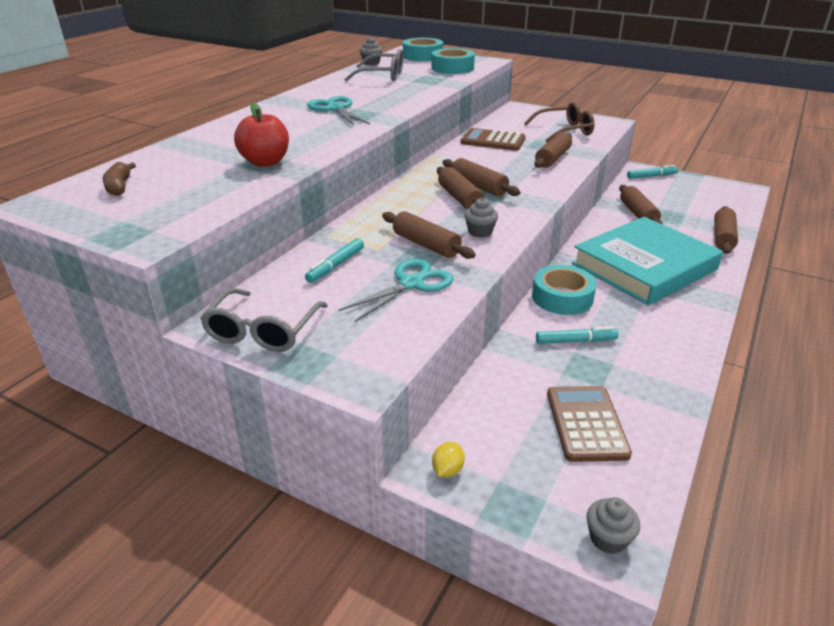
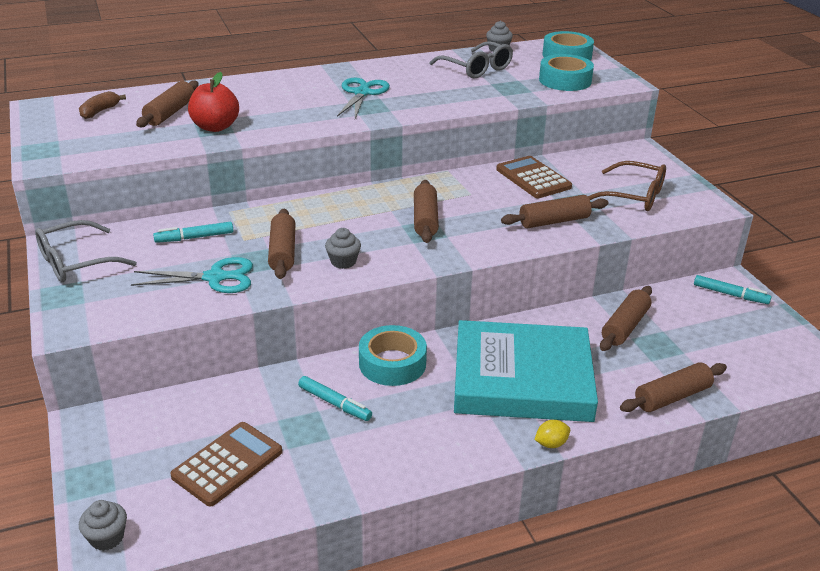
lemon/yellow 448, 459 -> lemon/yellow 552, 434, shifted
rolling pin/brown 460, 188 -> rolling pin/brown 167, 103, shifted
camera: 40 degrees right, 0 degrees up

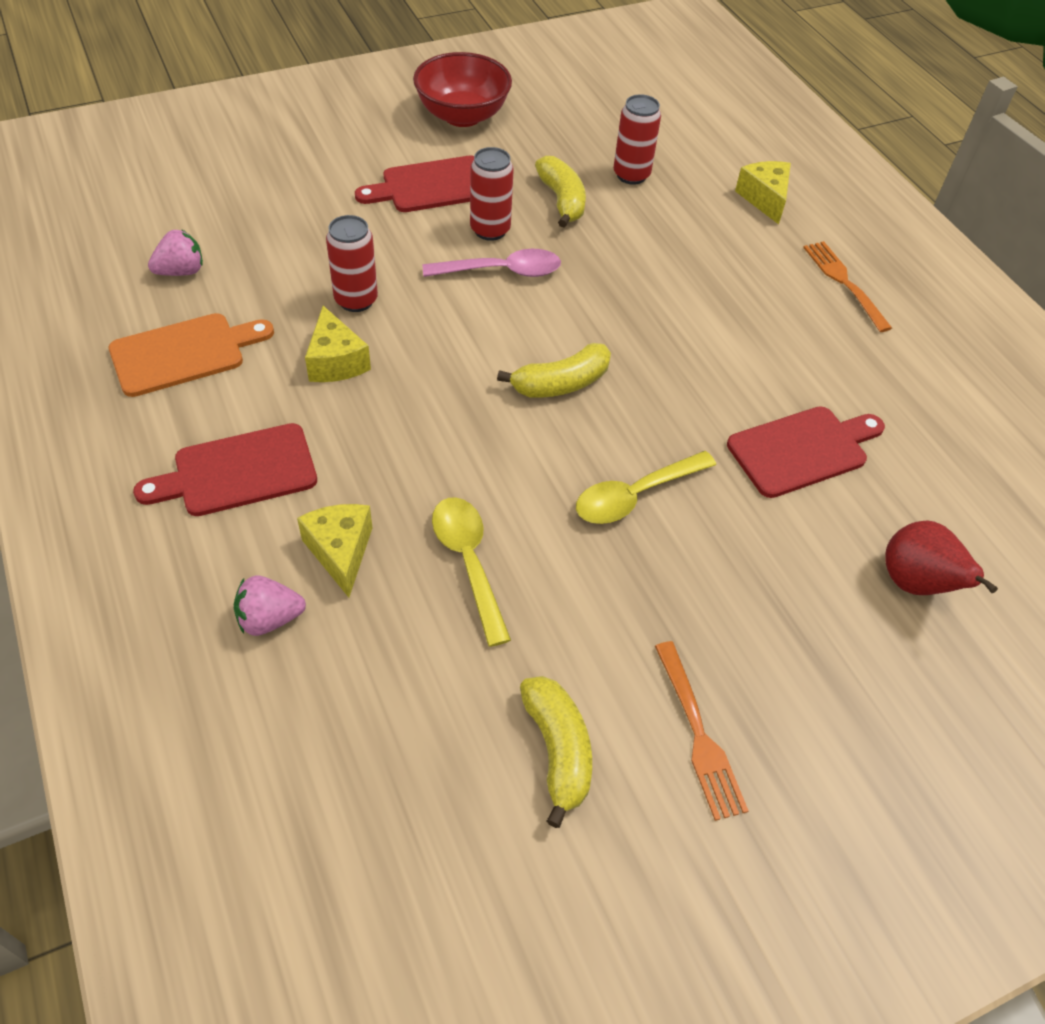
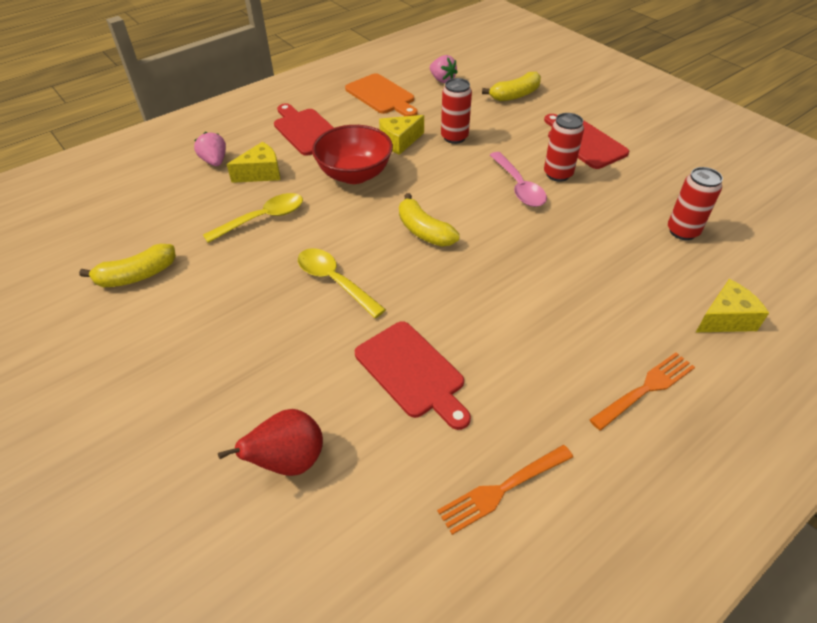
bowl/red 462, 89 -> bowl/red 352, 154, shifted
banana/yellow 560, 191 -> banana/yellow 511, 86, shifted
fork/orange 701, 731 -> fork/orange 505, 490, shifted
camera: 80 degrees right, 5 degrees down

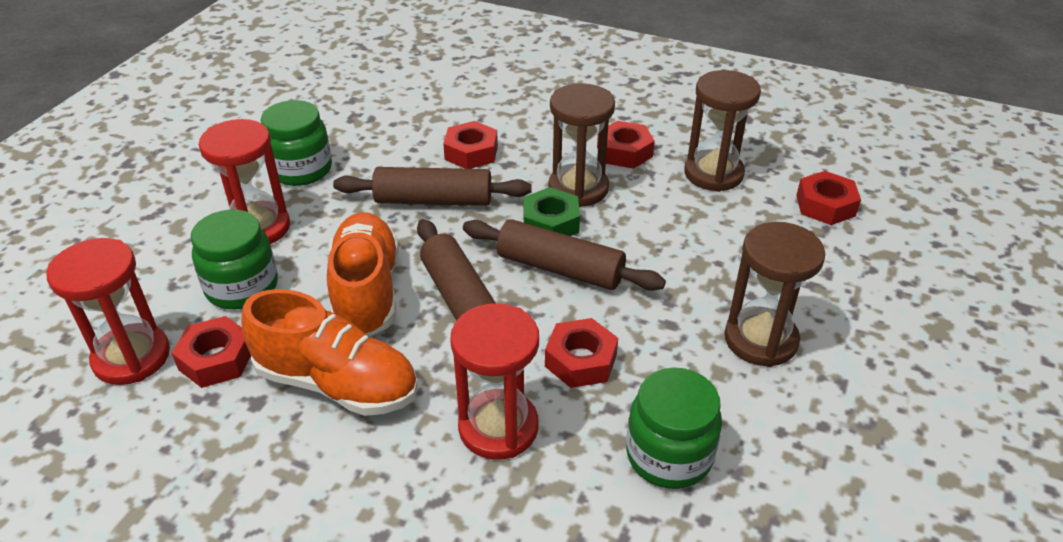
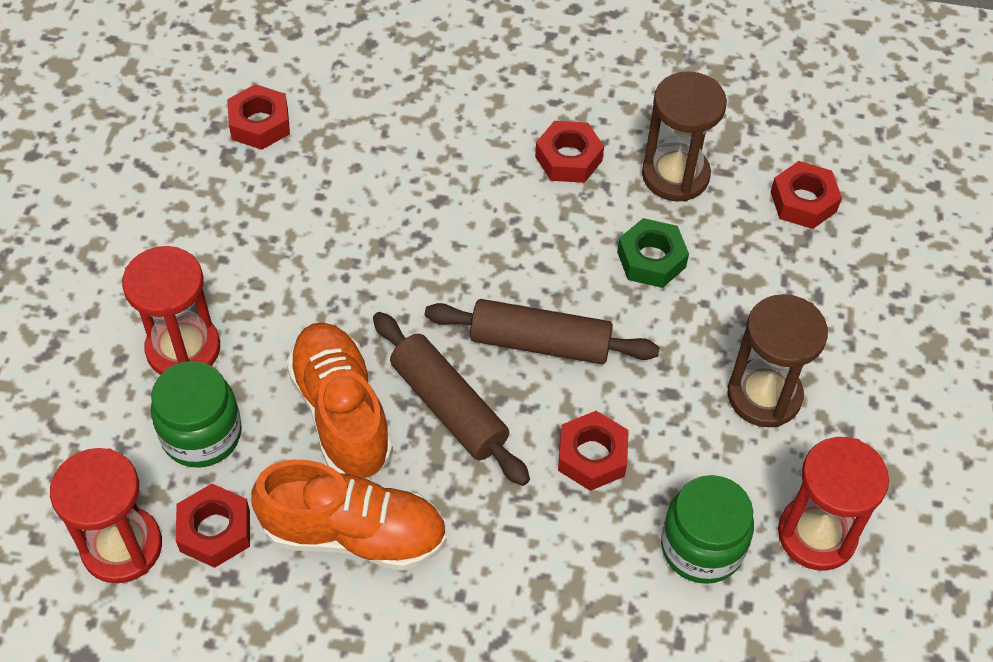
jar/green 296, 143 -> none
rolling pin/brown 432, 186 -> none
hourglass/brown 581, 145 -> none
nut/red 470, 145 -> nut/red 258, 117, shifted
hourglass/red 494, 381 -> hourglass/red 833, 503, shifted
nut/green 551, 211 -> nut/green 653, 253, shifted
camera: 15 degrees left, 15 degrees up

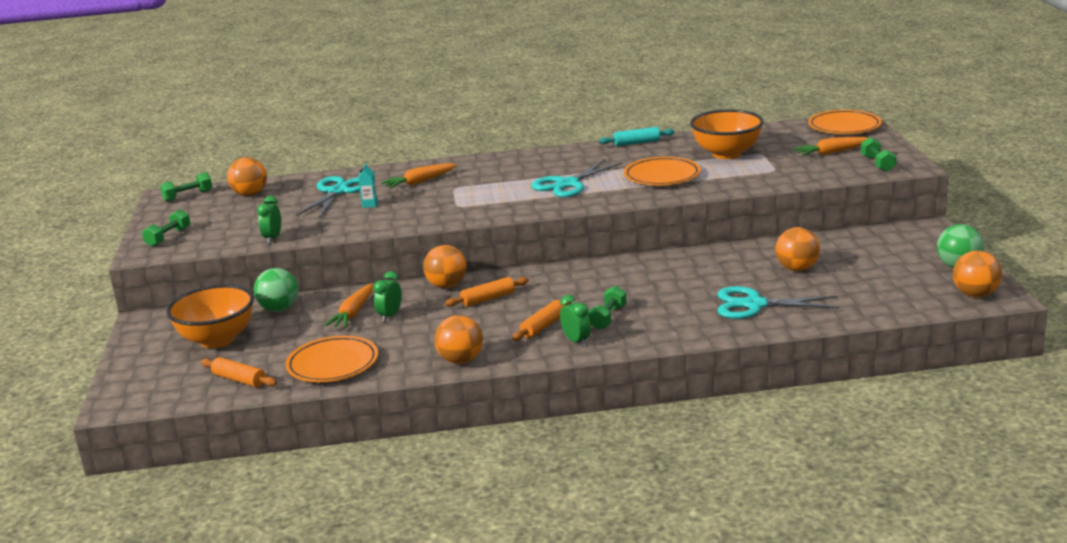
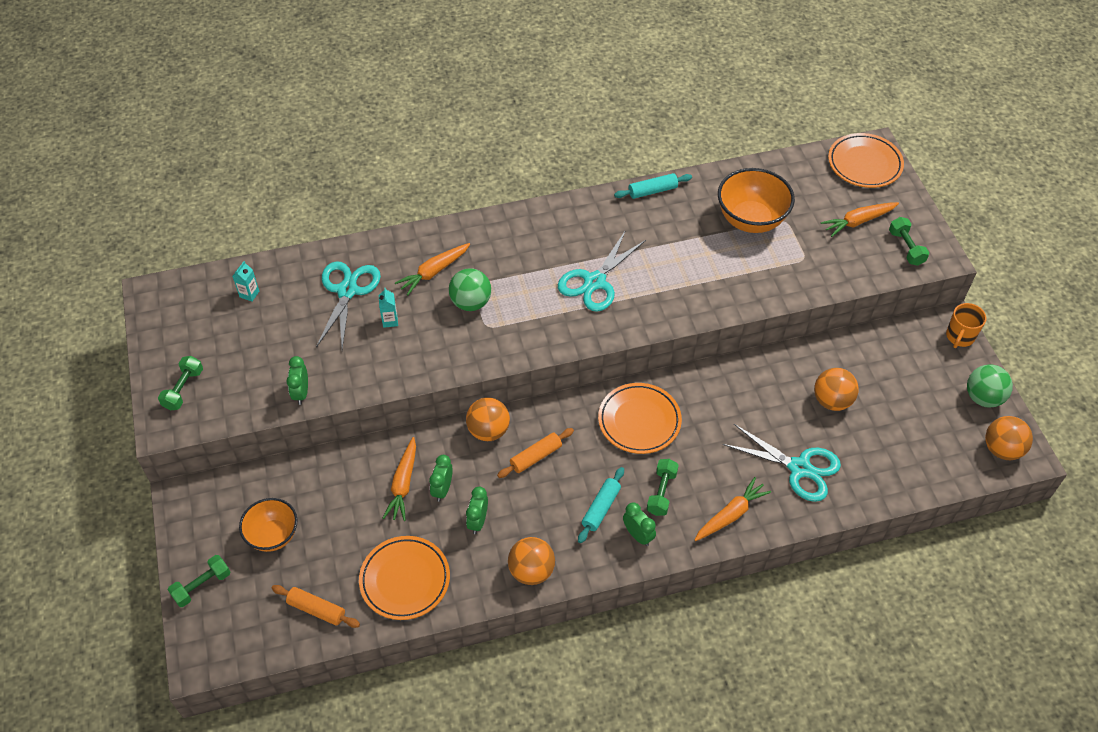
none -> clock/green 477, 510
none -> carrot/orange 733, 509
none -> mug/orange 966, 325
dumbbell/green 186, 187 -> dumbbell/green 199, 581, shifted
ball/green 276, 290 -> ball/green 470, 289, shifted
plate/orange 662, 171 -> plate/orange 640, 418, shifted
ball/orange 247, 176 -> carton/turquoise 245, 281
rolling pin/orange 542, 320 -> rolling pin/turquoise 601, 505
scissors/turquoise 778, 302 -> scissors/turquoise 782, 463, 150 degrees counterclockwise
bowl/orange 210, 316 -> bowl/orange 268, 525, x0.66
camera: 10 degrees left, 30 degrees up

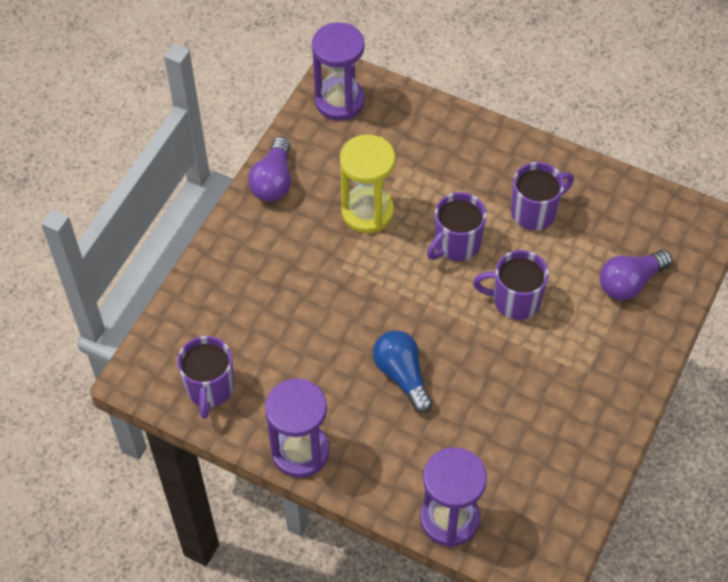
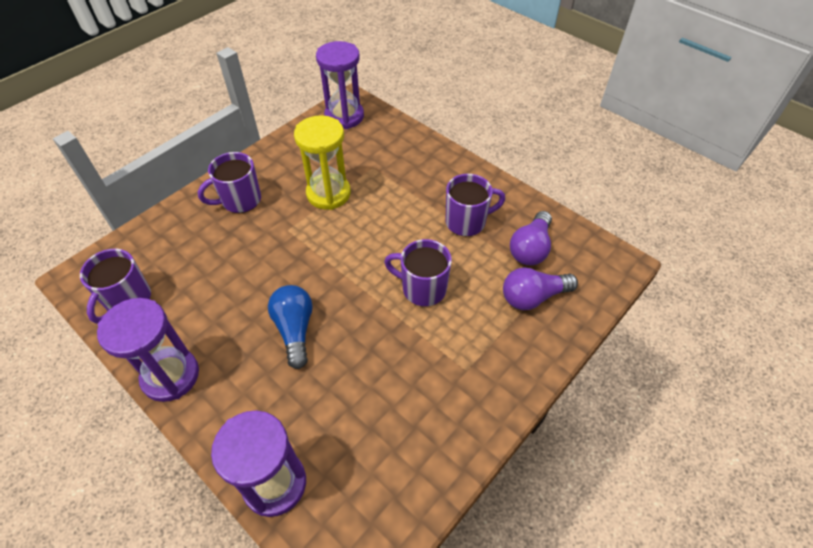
light bulb/purple 269, 169 -> light bulb/purple 531, 238, shifted
mug/purple 457, 226 -> mug/purple 229, 182, shifted
camera: 15 degrees right, 5 degrees down

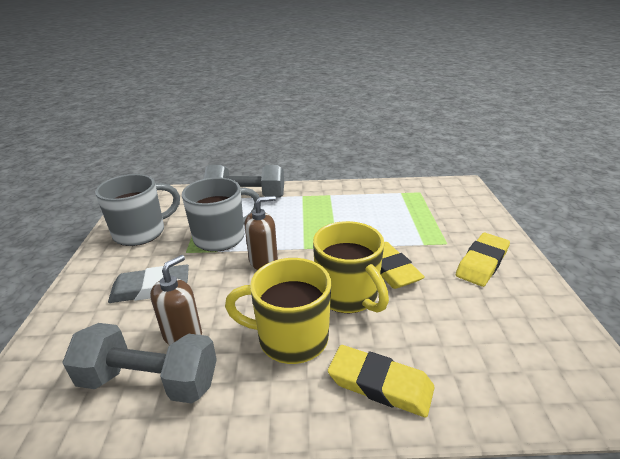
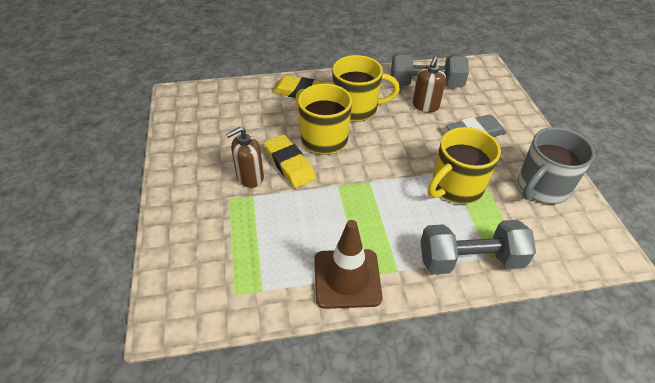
eraser/yellow 483, 260 -> none
none -> traffic cone/brown 348, 264
soap dispenser/brown 261, 233 -> soap dispenser/brown 245, 157, shifted
mug/grey 221, 214 -> mug/yellow 464, 165
camera: 170 degrees right, 15 degrees up

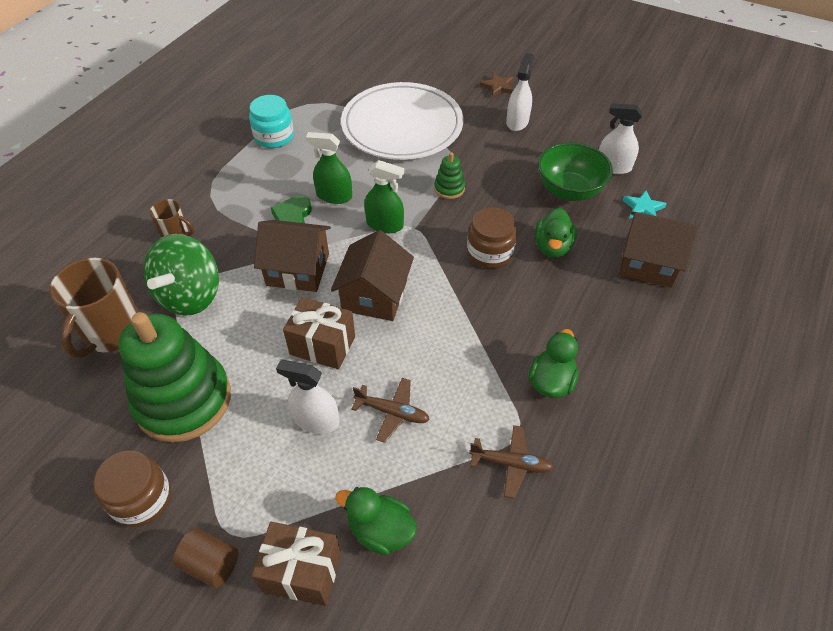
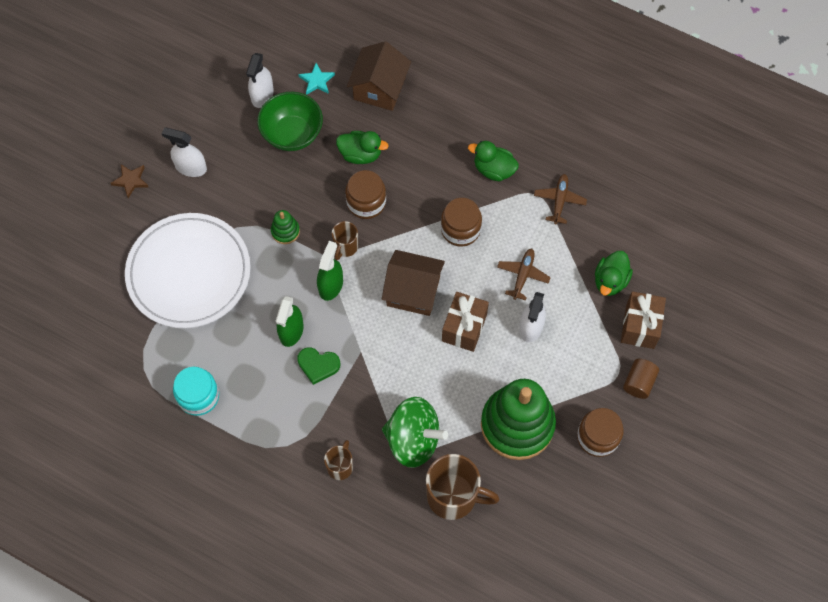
house/brown 292, 256 -> none
none -> mug/brown 345, 240
none -> jar/brown 461, 222
camera: 90 degrees left, 15 degrees up

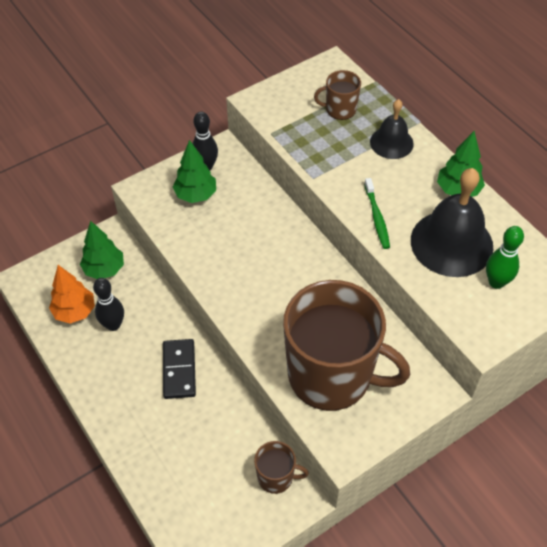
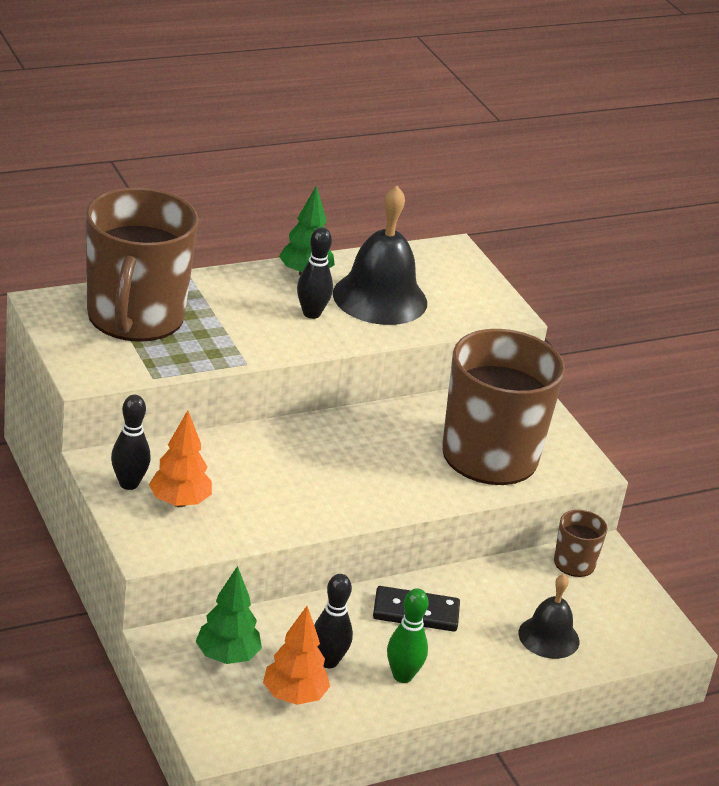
toothbrush/green 377, 213 -> none
none -> bowling pin/black 315, 273
bell/black 392, 129 -> bell/black 549, 616, shifted
bowling pin/green 505, 257 -> bowling pin/green 407, 635, shifted
tree/green 194, 171 -> tree/orange 180, 458
mug/brown 337, 95 -> mug/brown 142, 265, x2.35
camera: 85 degrees left, 20 degrees down

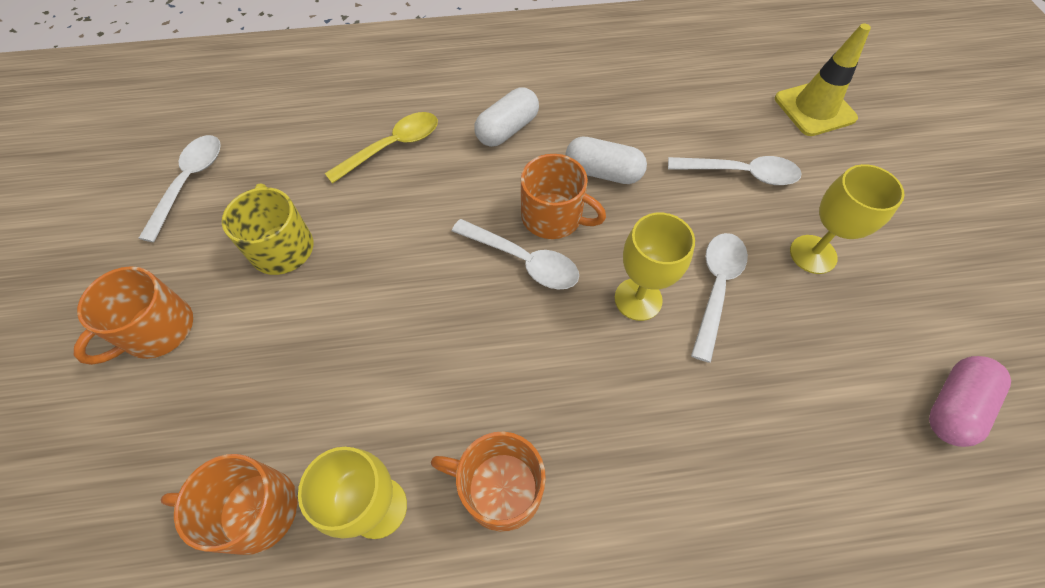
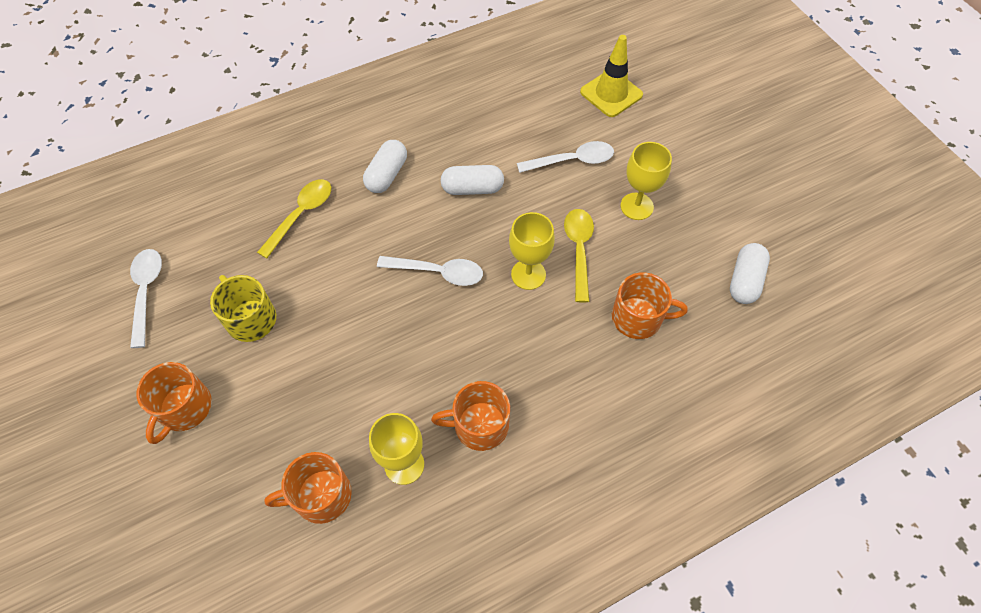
mug/orange 563, 196 -> mug/orange 650, 306, shifted
spoon/white 719, 298 -> spoon/yellow 579, 256
capsule/pink 970, 401 -> capsule/white 750, 273
camera: 20 degrees left, 0 degrees up

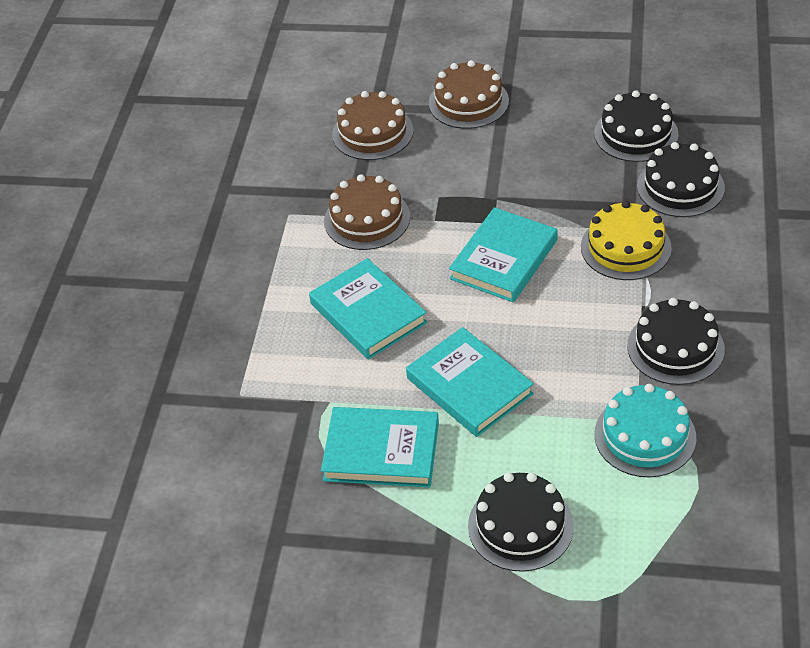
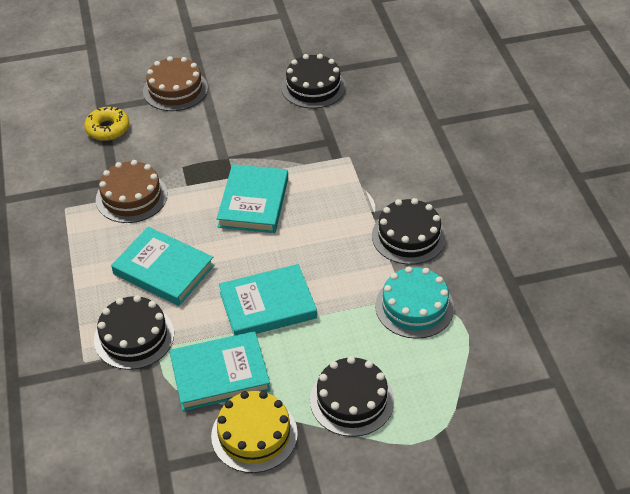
cake/yellow 626, 240 -> cake/yellow 254, 432, shifted
cake/black 681, 179 -> cake/black 134, 332, shifted
cake/brown 373, 125 -> donut/yellow 107, 124
book/turquoise 470, 382 -> book/turquoise 268, 300, 45 degrees counterclockwise
camera: 25 degrees left, 0 degrees up

